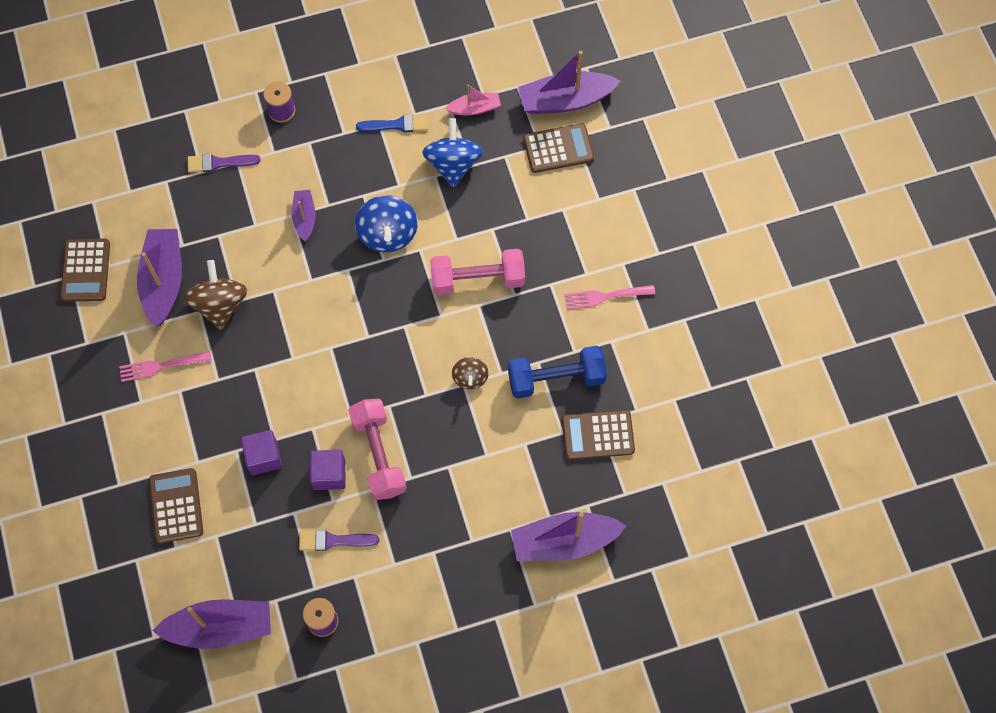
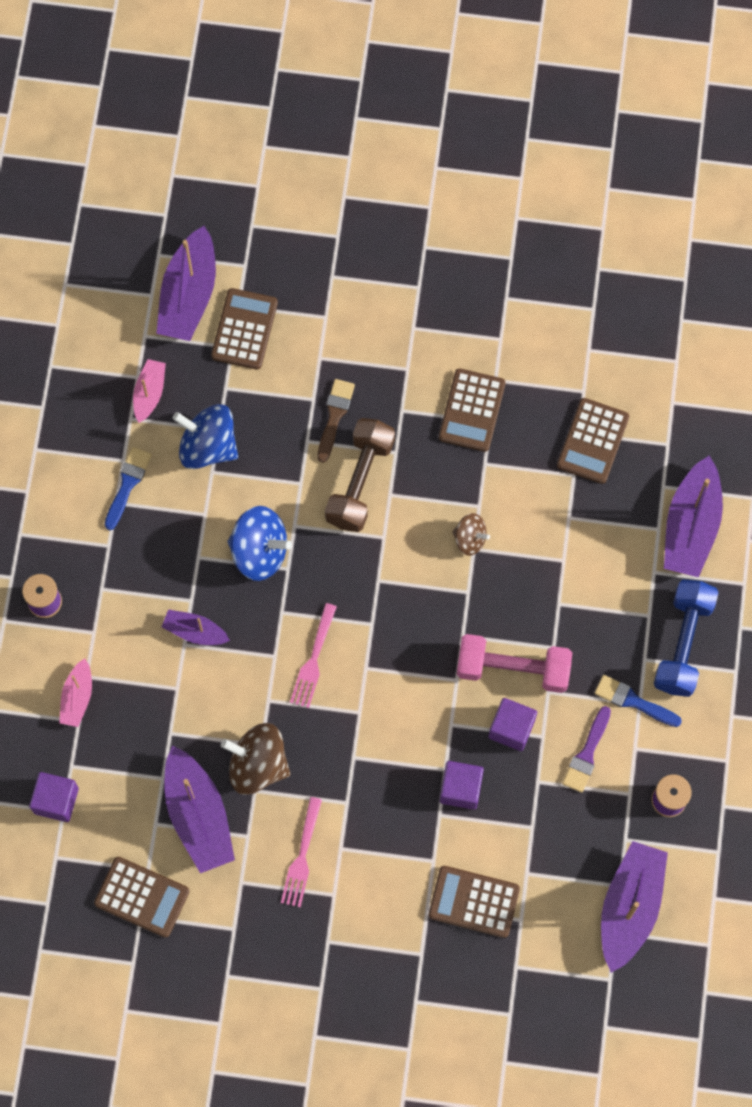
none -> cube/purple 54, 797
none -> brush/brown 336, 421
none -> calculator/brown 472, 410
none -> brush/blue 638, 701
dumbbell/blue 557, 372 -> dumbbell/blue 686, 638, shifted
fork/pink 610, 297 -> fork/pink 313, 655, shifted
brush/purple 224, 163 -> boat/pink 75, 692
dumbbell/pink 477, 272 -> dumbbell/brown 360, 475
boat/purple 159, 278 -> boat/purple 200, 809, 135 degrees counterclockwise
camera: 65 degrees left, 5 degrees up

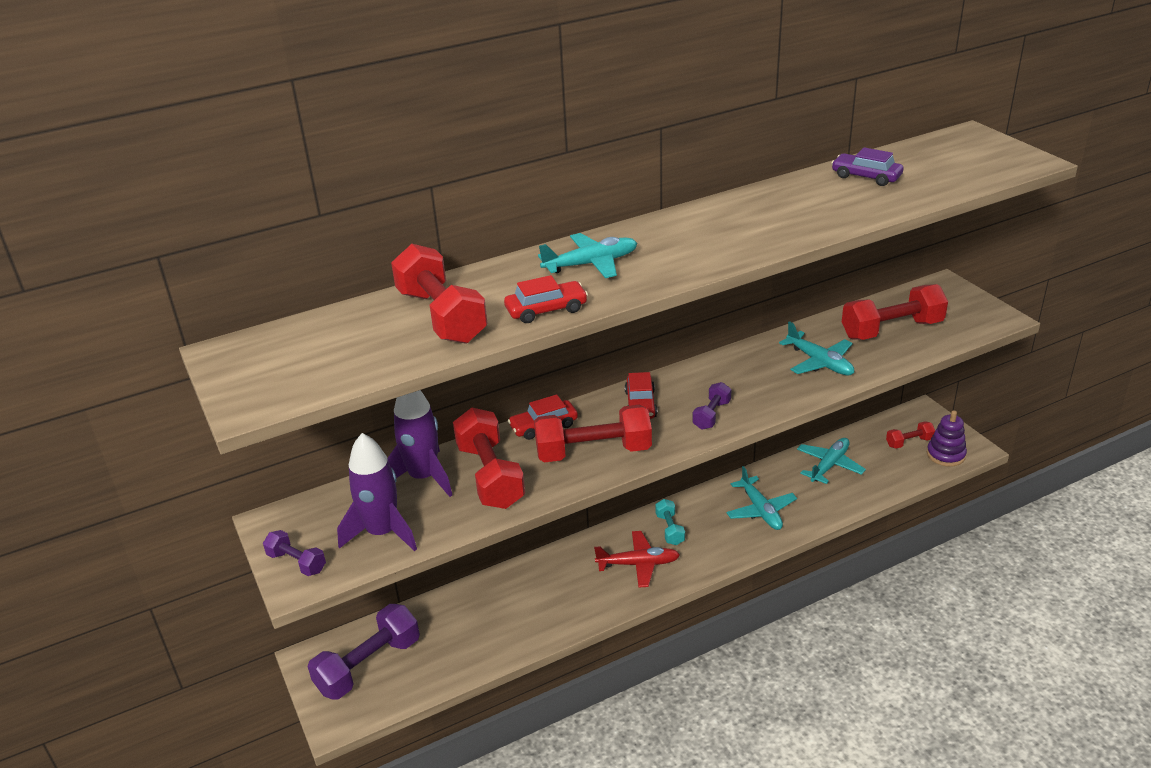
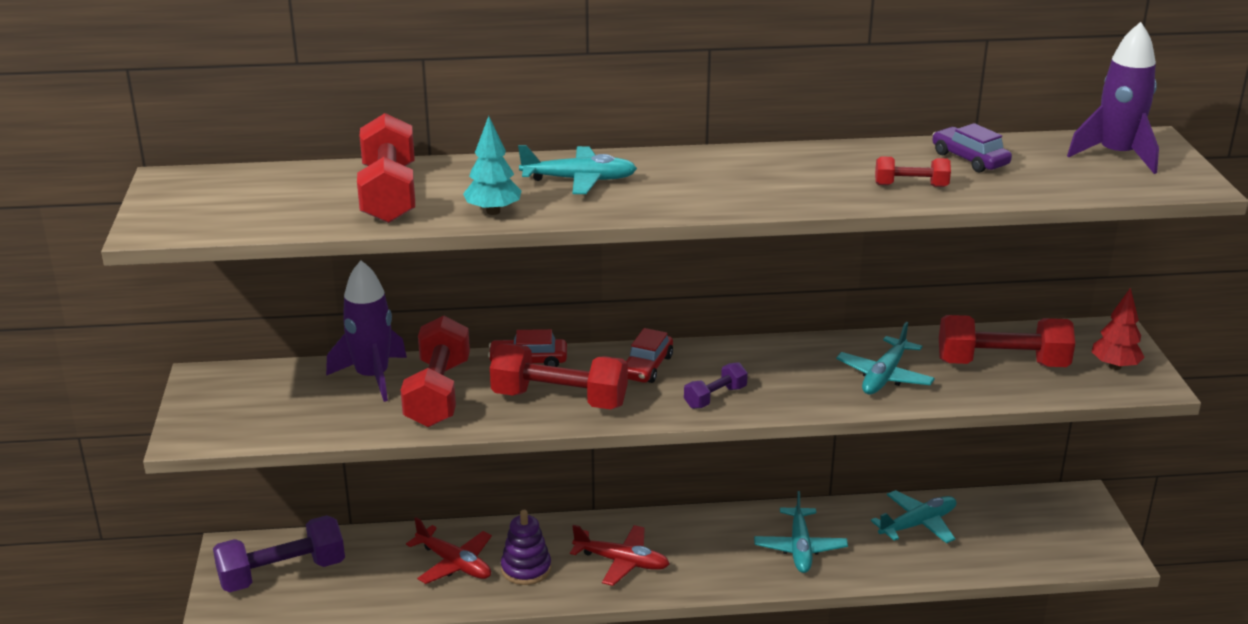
dumbbell/purple 294, 553 -> none
dumbbell/turquoise 670, 522 -> none
none -> plane/red 449, 550
none -> tree/red 1118, 328
rocket/purple 377, 492 -> rocket/purple 1113, 98, shifted
dumbbell/red 910, 435 -> dumbbell/red 913, 171, shifted
stacking toy/purple 947, 438 -> stacking toy/purple 526, 547, shifted
car/red 546, 299 -> tree/turquoise 492, 165
plane/turquoise 816, 348 -> plane/turquoise 885, 358, 45 degrees clockwise
camera: 20 degrees right, 5 degrees down

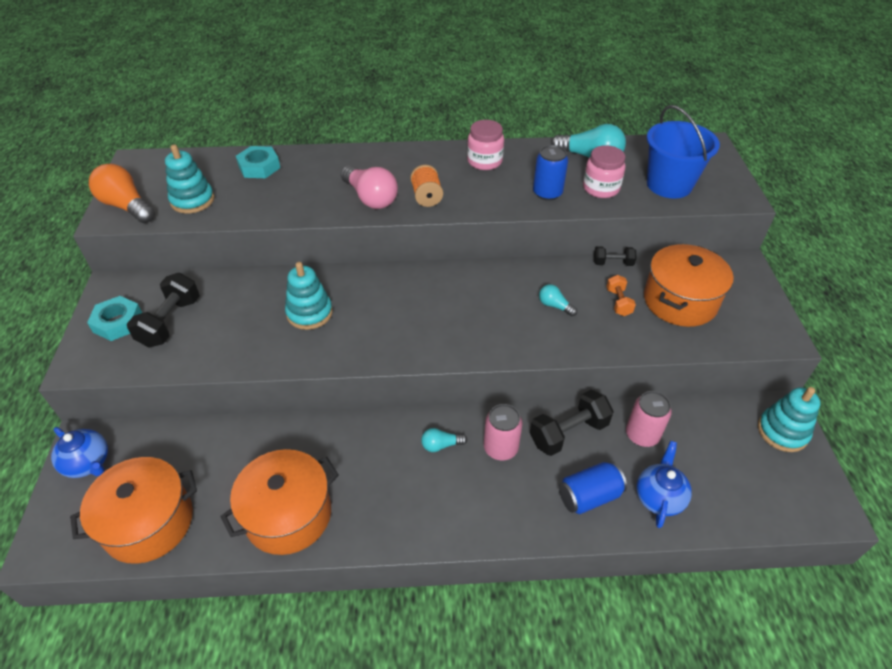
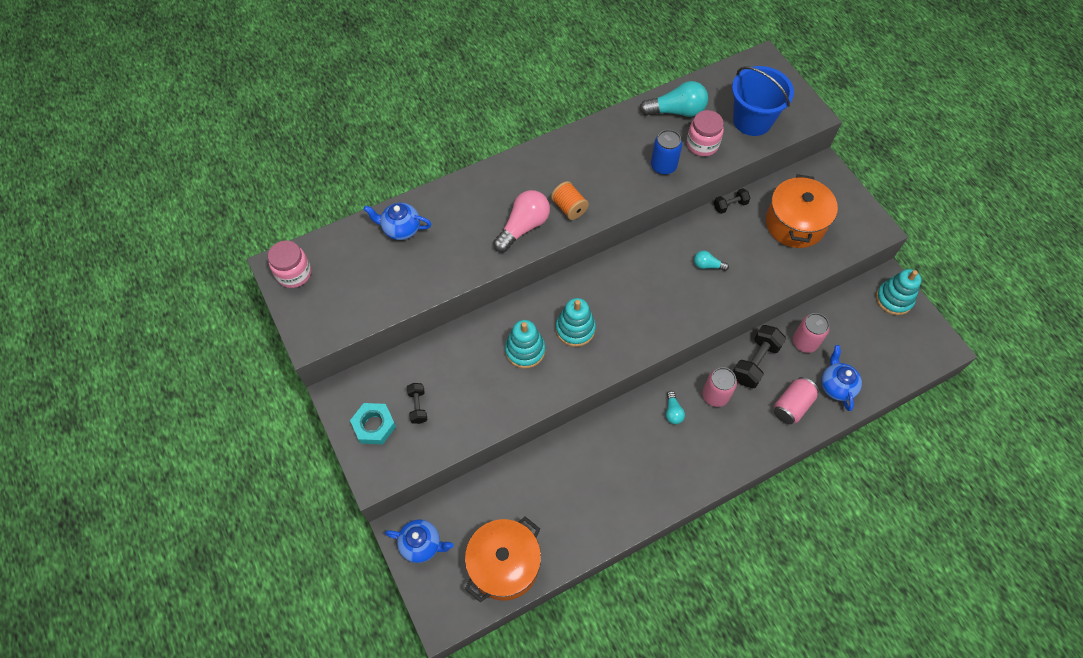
light bulb/orange 122, 193 -> none
pot/orange 279, 502 -> none
dumbbell/orange 621, 295 -> none
stacking toy/turquoise 189, 179 -> stacking toy/turquoise 576, 322, shifted
jar/pink 485, 145 -> jar/pink 289, 264, shifted
nut/turquoise 258, 162 -> teapot/blue 397, 221
can/blue 593, 488 -> can/pink 796, 400
light bulb/pink 369, 187 -> light bulb/pink 521, 221, 75 degrees counterclockwise
light bulb/turquoise 444, 440 -> light bulb/turquoise 675, 407, 60 degrees counterclockwise
dumbbell/black 163, 310 -> dumbbell/black 417, 403, x0.57
camera: 25 degrees left, 15 degrees up

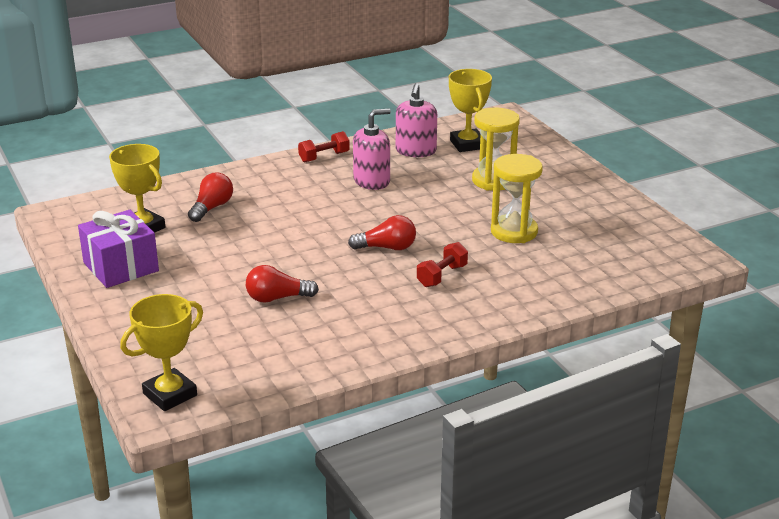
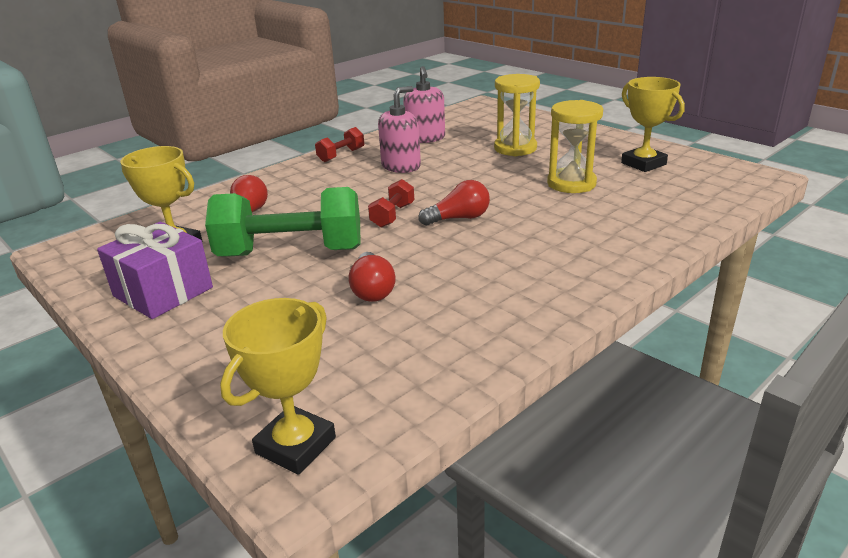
none -> dumbbell/green 283, 222
dumbbell/red 442, 264 -> dumbbell/red 391, 203, shifted
trophy/yellow 470, 110 -> trophy/yellow 653, 124, shifted
light bulb/red 282, 284 -> light bulb/red 372, 277, 75 degrees counterclockwise
camera: 15 degrees left, 0 degrees up

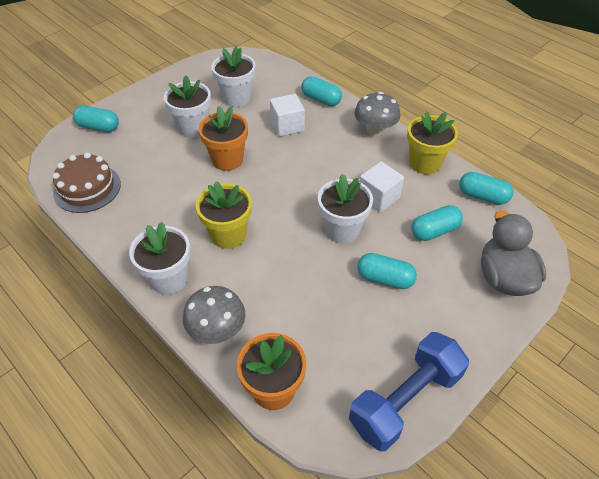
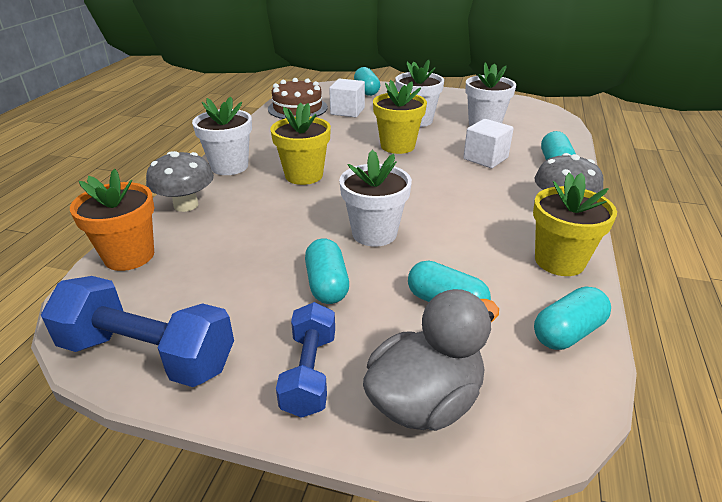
none -> dumbbell/blue 305, 360
cube/white 382, 187 -> cube/white 347, 98, shifted
flower pot/orange 223, 138 -> flower pot/yellow 400, 117
capsule/turquoise 486, 188 -> capsule/turquoise 572, 318, 60 degrees clockwise
camera: 60 degrees right, 15 degrees down

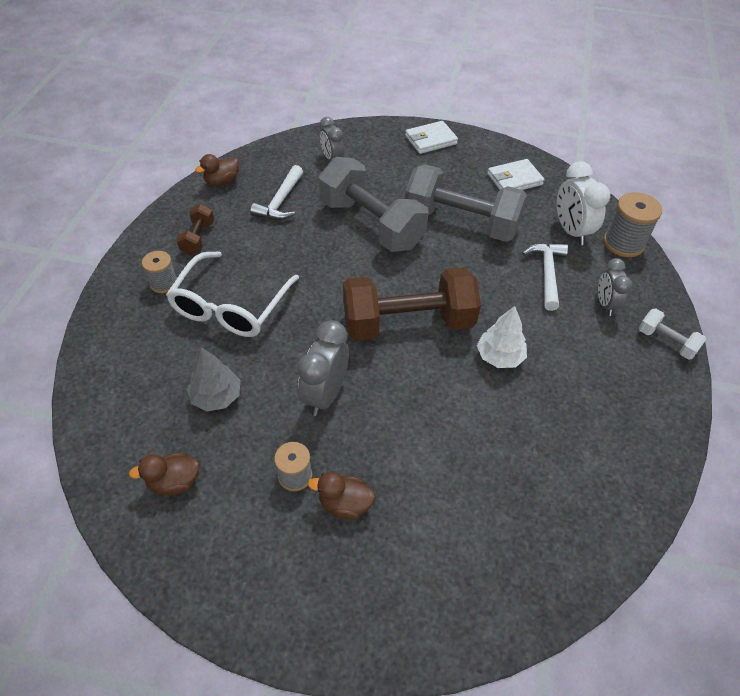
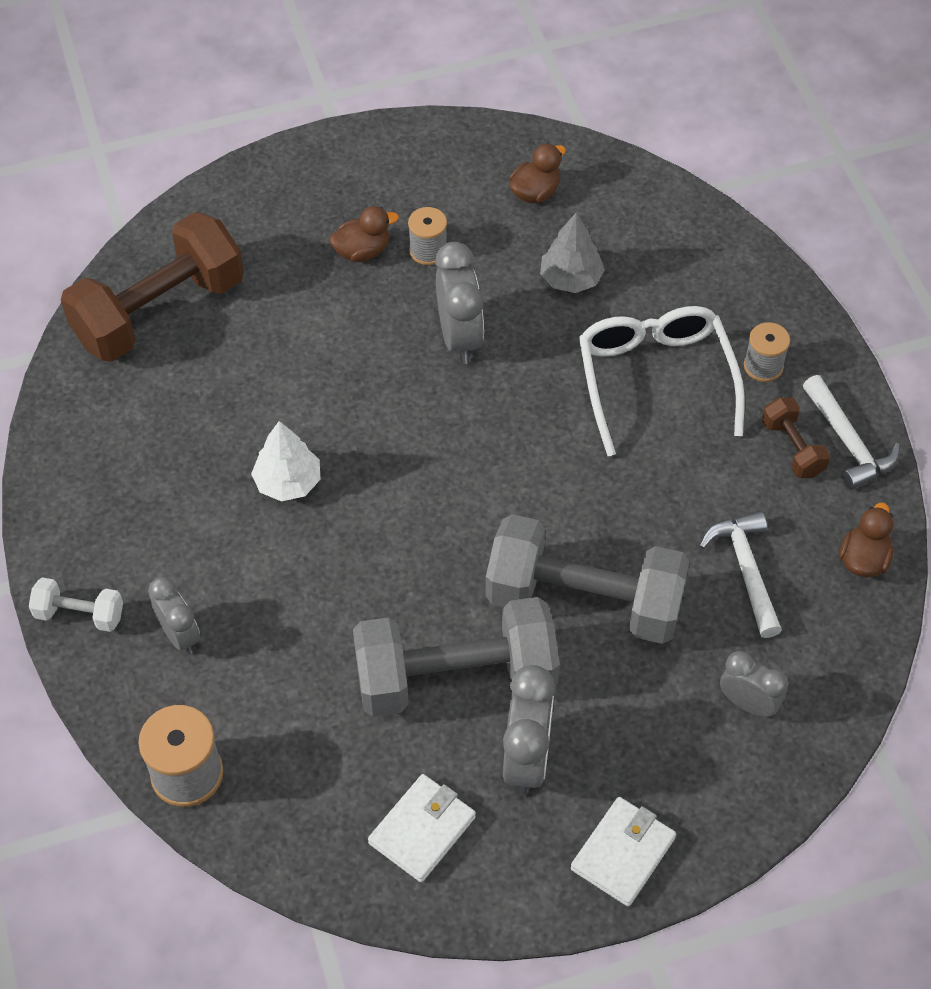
clock/white 583, 203 -> none
none -> clock/grey 529, 730
dumbbell/brown 412, 304 -> dumbbell/brown 152, 287, shifted
hammer/white 545, 277 -> hammer/white 851, 432, shifted
camera: 150 degrees right, 5 degrees up

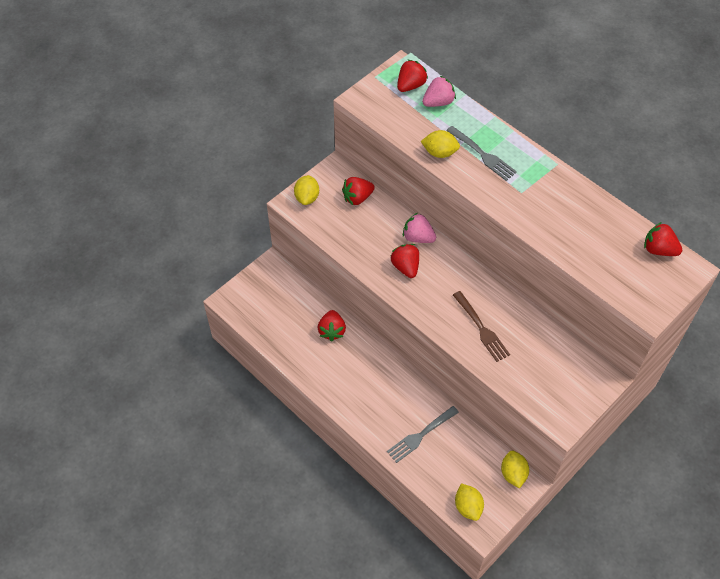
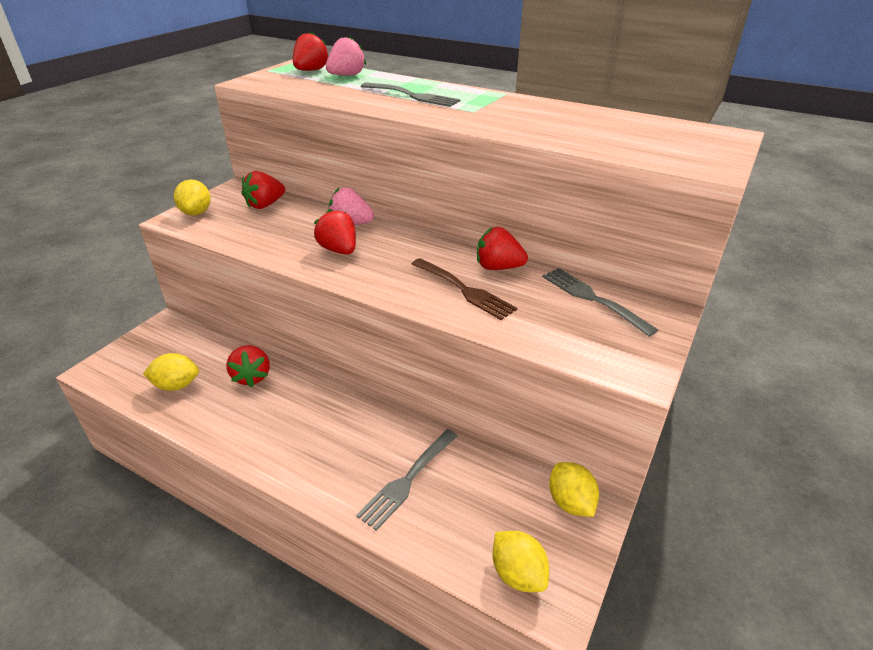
none -> fork/grey 600, 302
lemon/yellow 440, 144 -> lemon/yellow 171, 372, shifted
strawberry/red 663, 239 -> strawberry/red 502, 248, shifted
camera: 15 degrees left, 20 degrees down

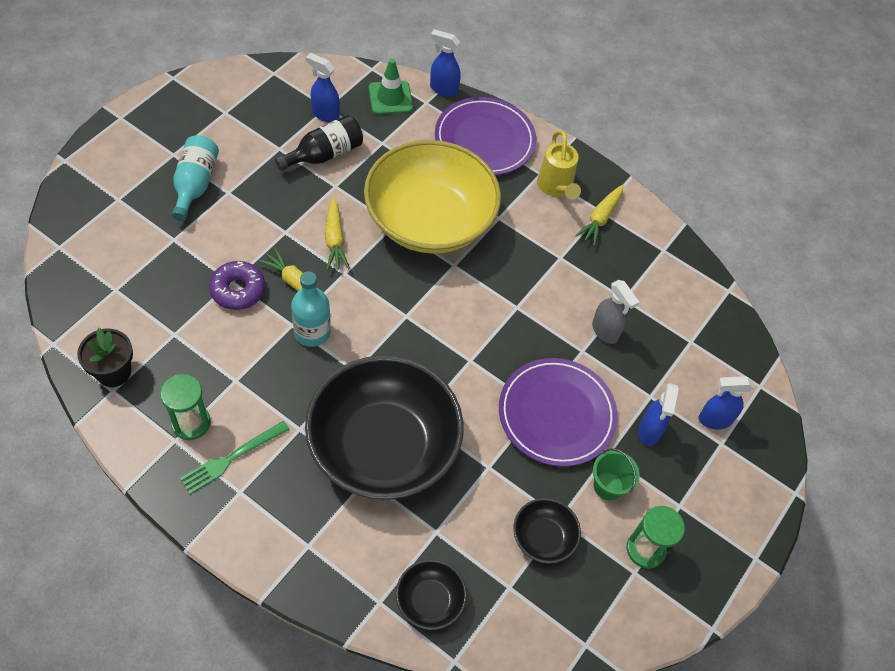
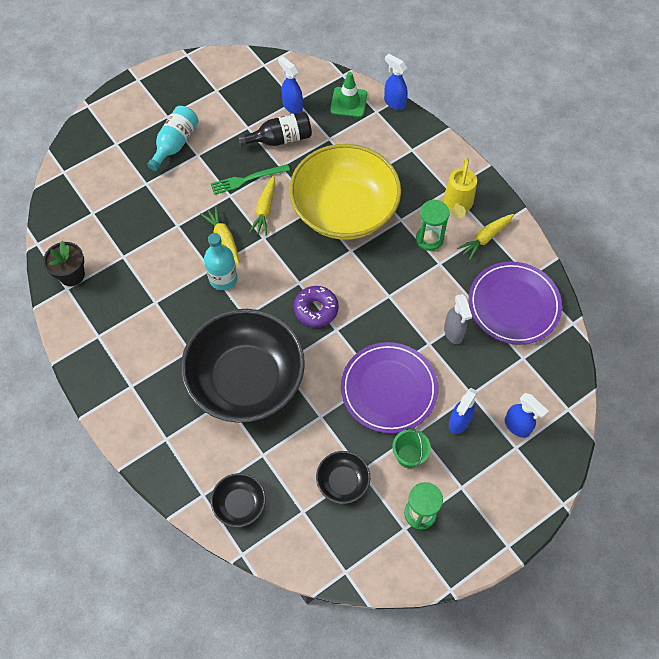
hourglass/green 185, 407 -> hourglass/green 433, 225, shifted
fork/green 235, 457 -> fork/green 250, 179, shifted
donut/purple 237, 285 -> donut/purple 316, 306, shifted
plate/purple 485, 136 -> plate/purple 515, 303, shifted
spray bottle/blue 726, 402 -> spray bottle/blue 527, 415, 150 degrees counterclockwise
camera: 25 degrees right, 5 degrees up

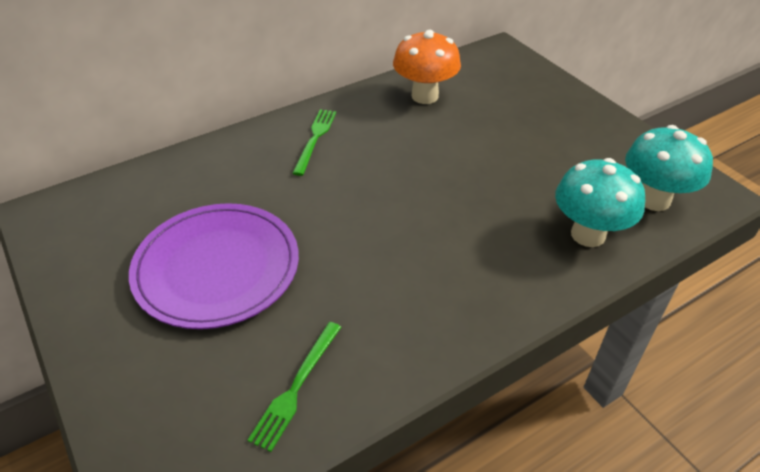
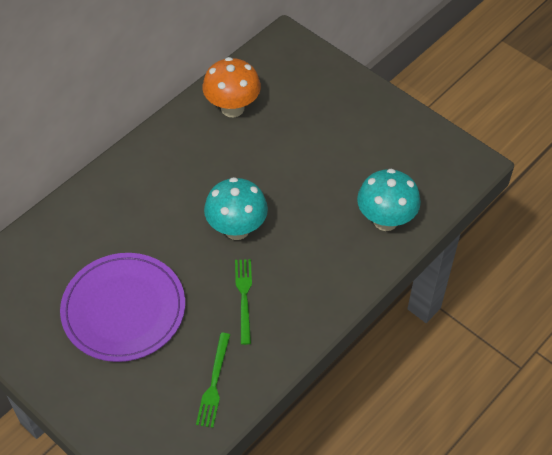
fork/green 314, 142 -> fork/green 243, 302, shifted
mushroom/turquoise 669, 168 -> mushroom/turquoise 236, 208, shifted
camera: 15 degrees left, 10 degrees up

